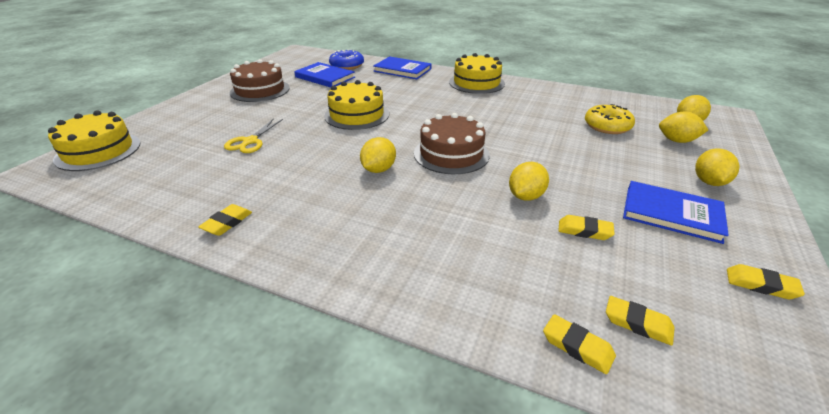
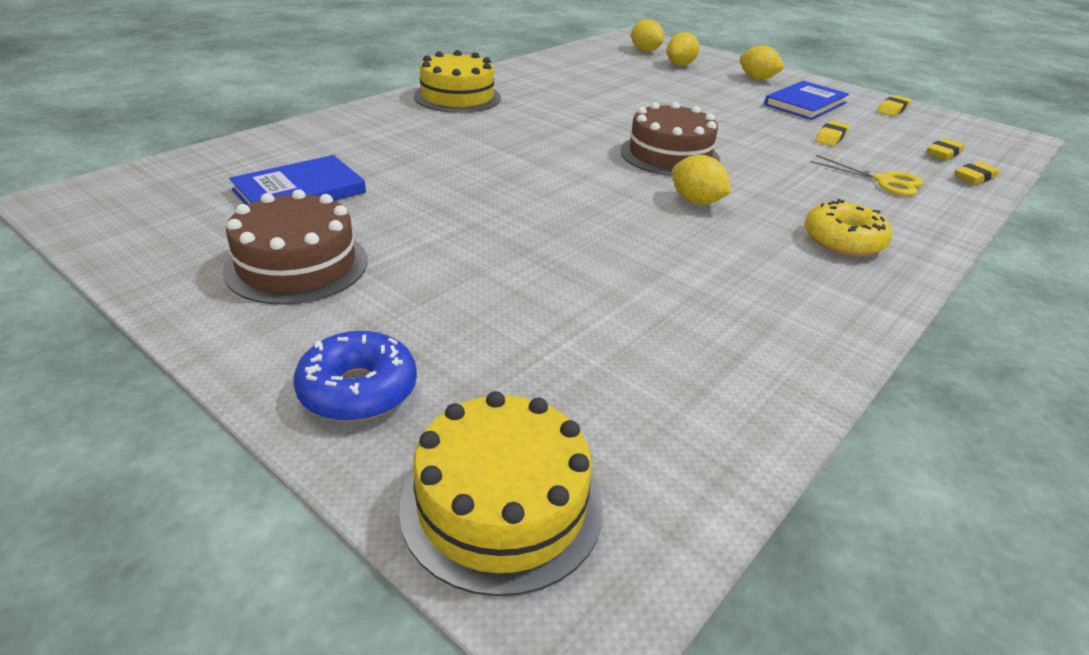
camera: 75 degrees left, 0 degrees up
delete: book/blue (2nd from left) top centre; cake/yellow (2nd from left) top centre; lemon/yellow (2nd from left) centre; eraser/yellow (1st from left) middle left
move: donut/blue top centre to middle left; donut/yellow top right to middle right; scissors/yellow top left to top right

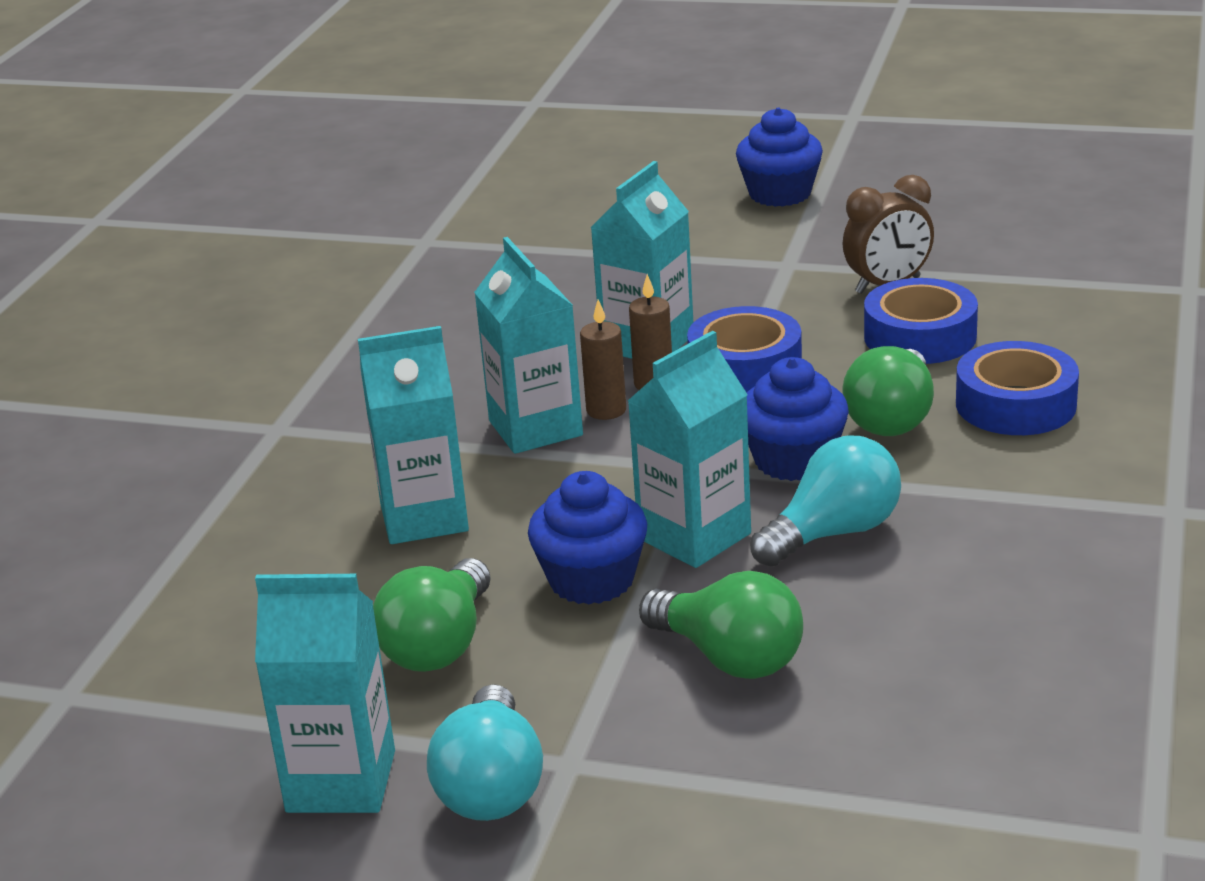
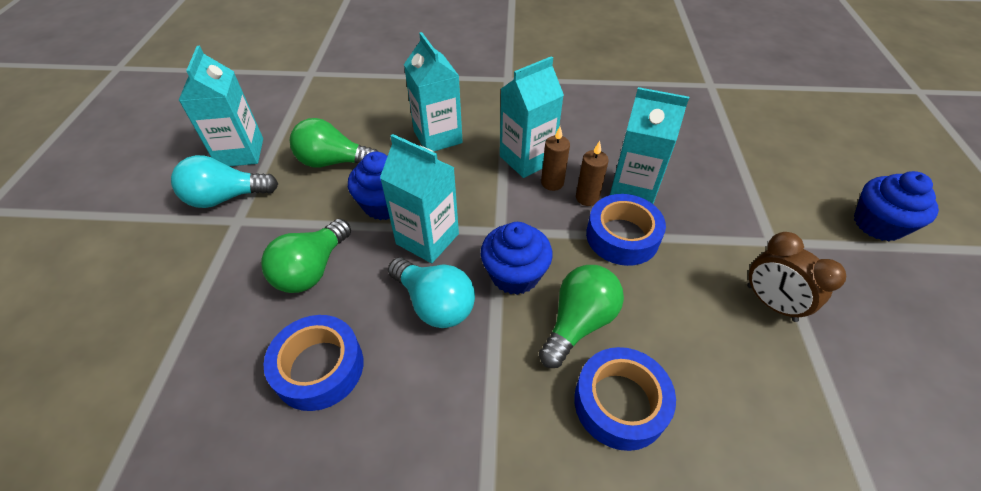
camera: 75 degrees right, 20 degrees up
move: tape/blue (2nd from left in the first image) middle right to tape/blue (1st from left) bottom left
rotate: light bulb/green (3rd from left) middle right = centre 120 degrees clockwise

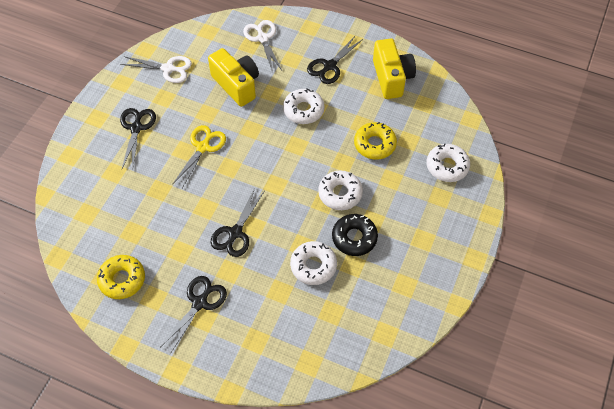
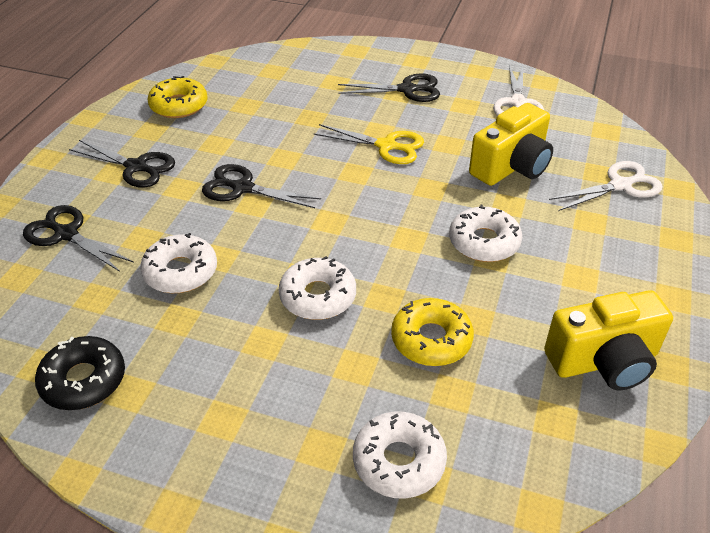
camera: 85 degrees right, 15 degrees down
move: scissors/black (4th from left in the first image) top centre to scissors/black (1st from left) middle left; donut/black centre to bottom left

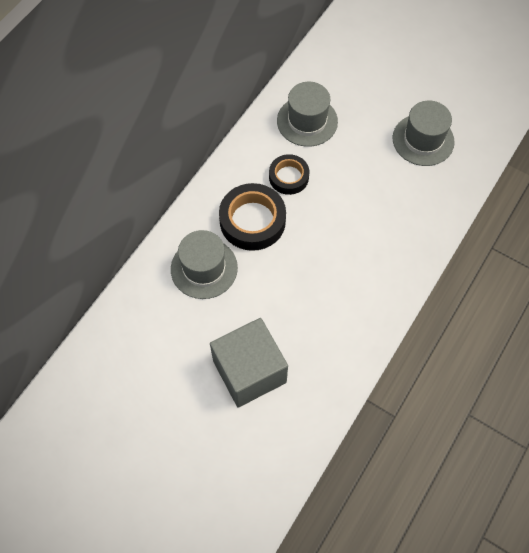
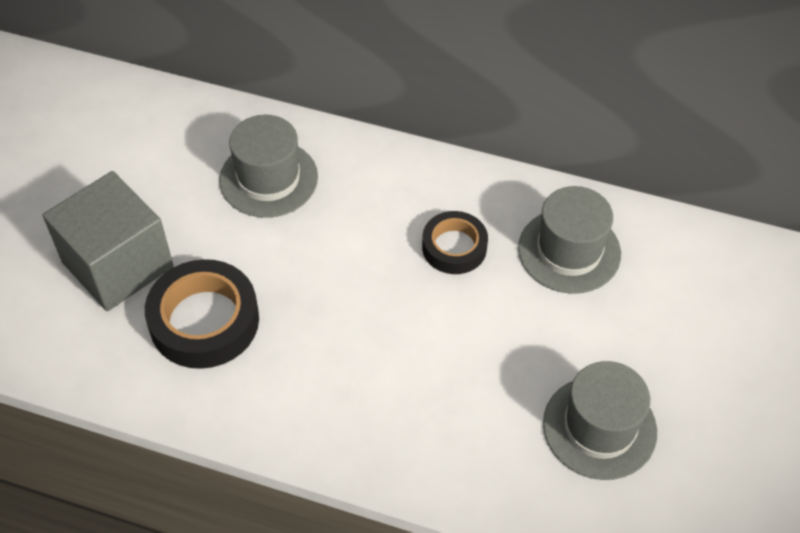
camera: 75 degrees right, 10 degrees down
move: tape/black (1st from left) centre to middle left

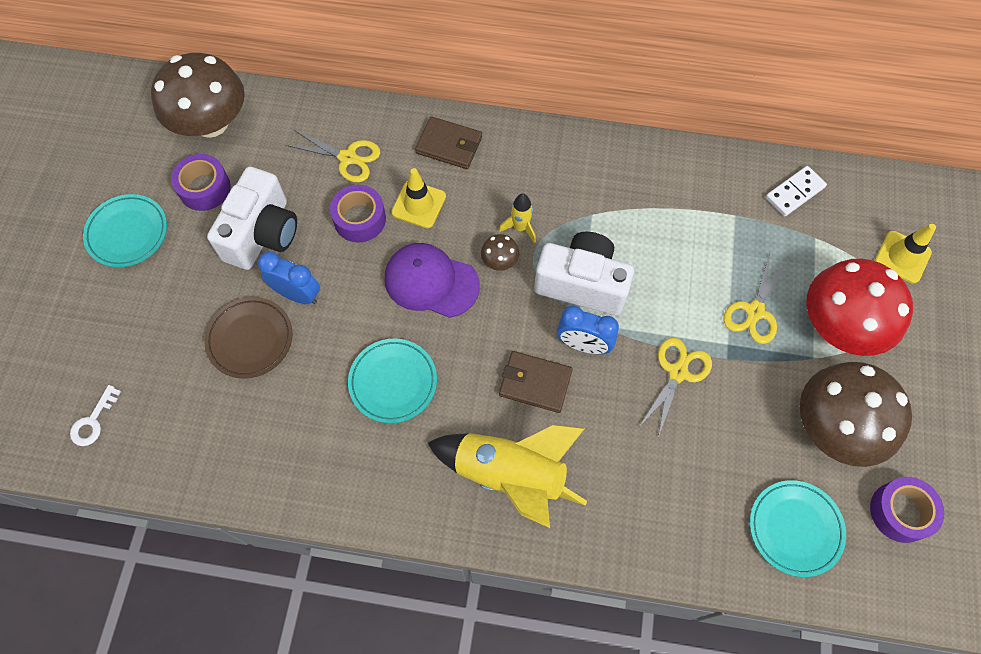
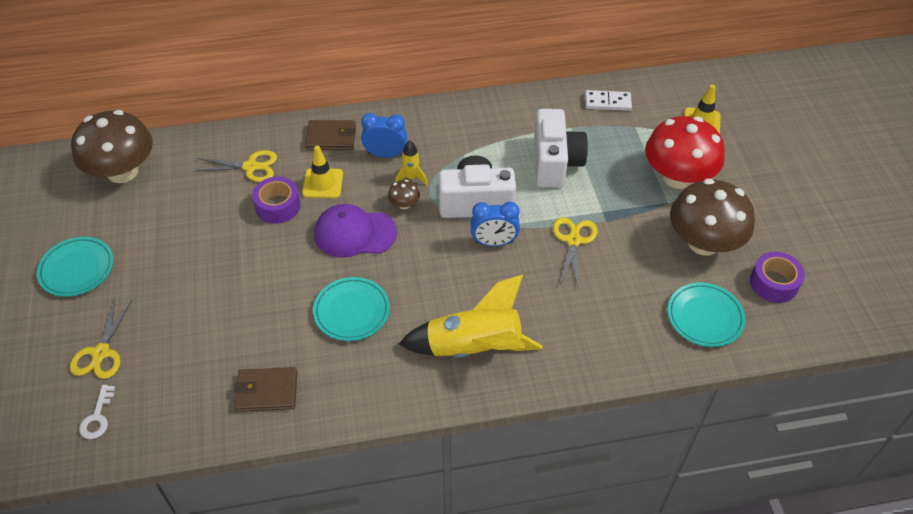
camera: 20 degrees left, 15 degrees down
delete: tape/purple (1st from left) top left; plate/brown middle left
move: camera/white (1st from left in the first image) middle left to camera/white (2nd from left) top centre; clock/blue (1st from left) middle left to top centre; scissors/yellow (3rd from left in the first image) middle right to scissors/yellow (1st from left) middle left; wallet/brown (2nd from left in the first image) centre to wallet/brown (1st from left) bottom left
rotate: domino/white top right = top centre 60 degrees clockwise

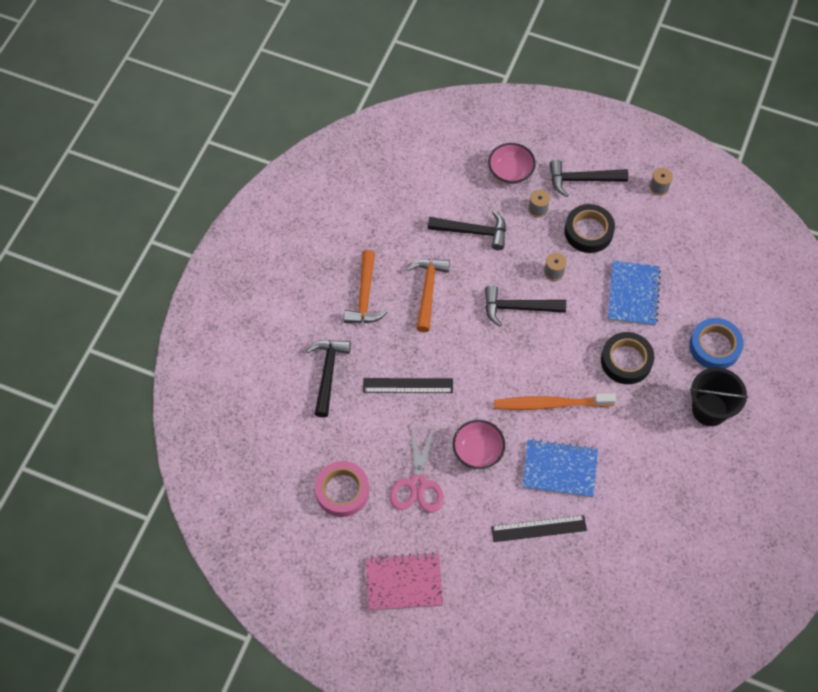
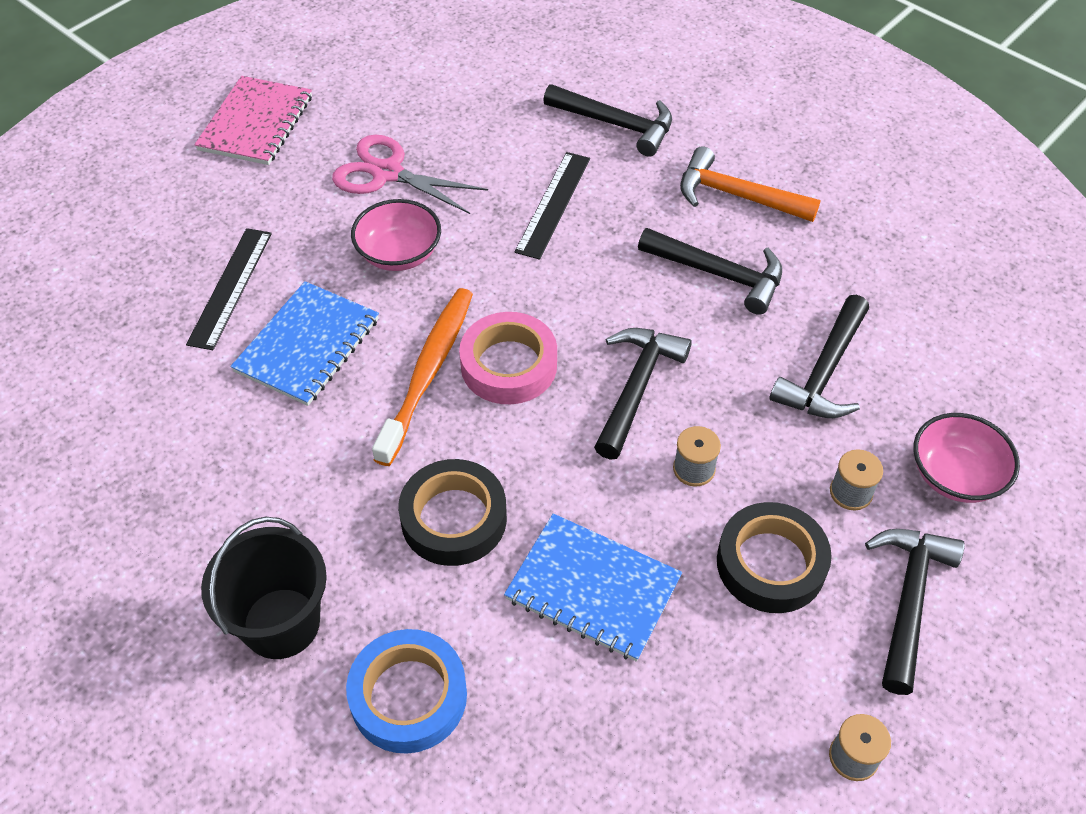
camera: 110 degrees right, 10 degrees down
move: tape/pink bottom centre to centre
recolor: hammer/orange (2nd from left) centre to hammer/black (3rd from left) top centre

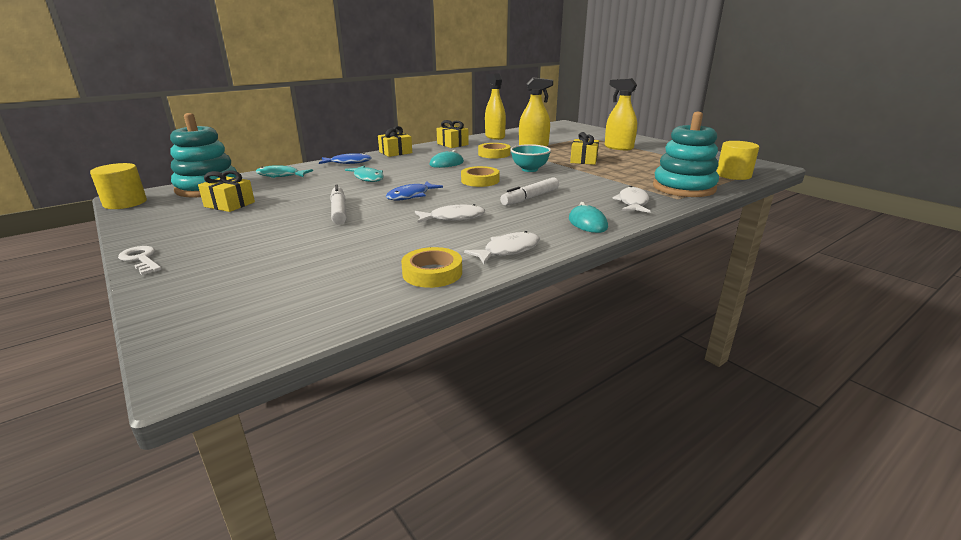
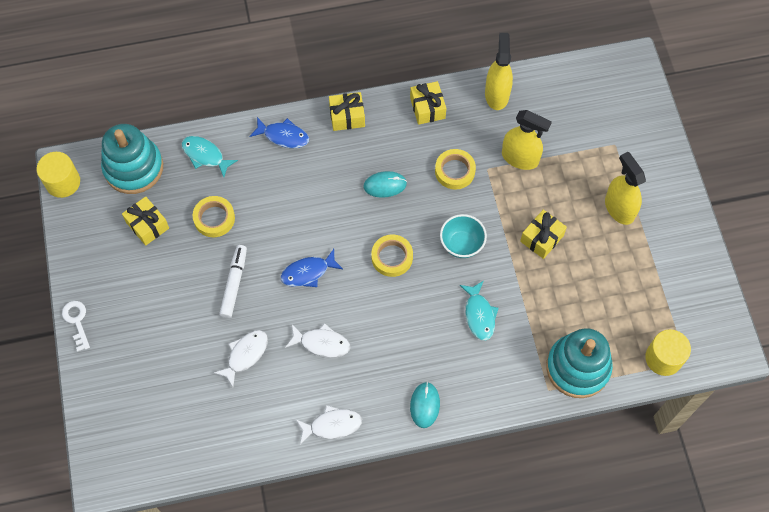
camera: 25 degrees right, 40 degrees up
delete: marker/white (2nd from left) centre
move: fish/turquoise (2nd from left) top centre to centre; fish/white (3rd from left in the first image) centre to fish/white (1st from left) bottom left; tape/yellow (1st from left) centre to middle left

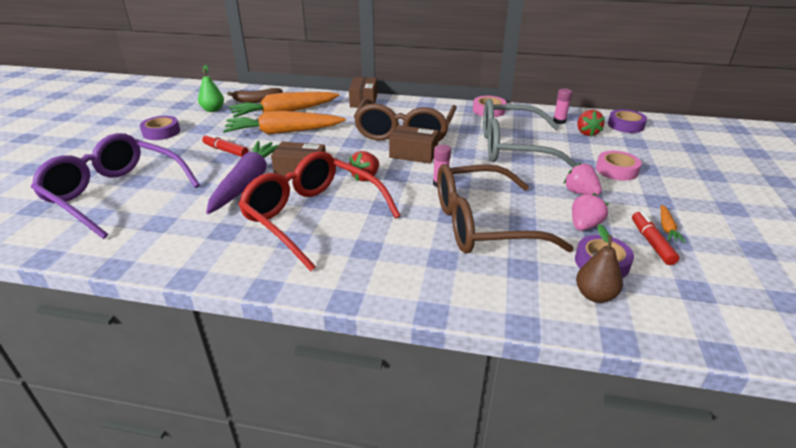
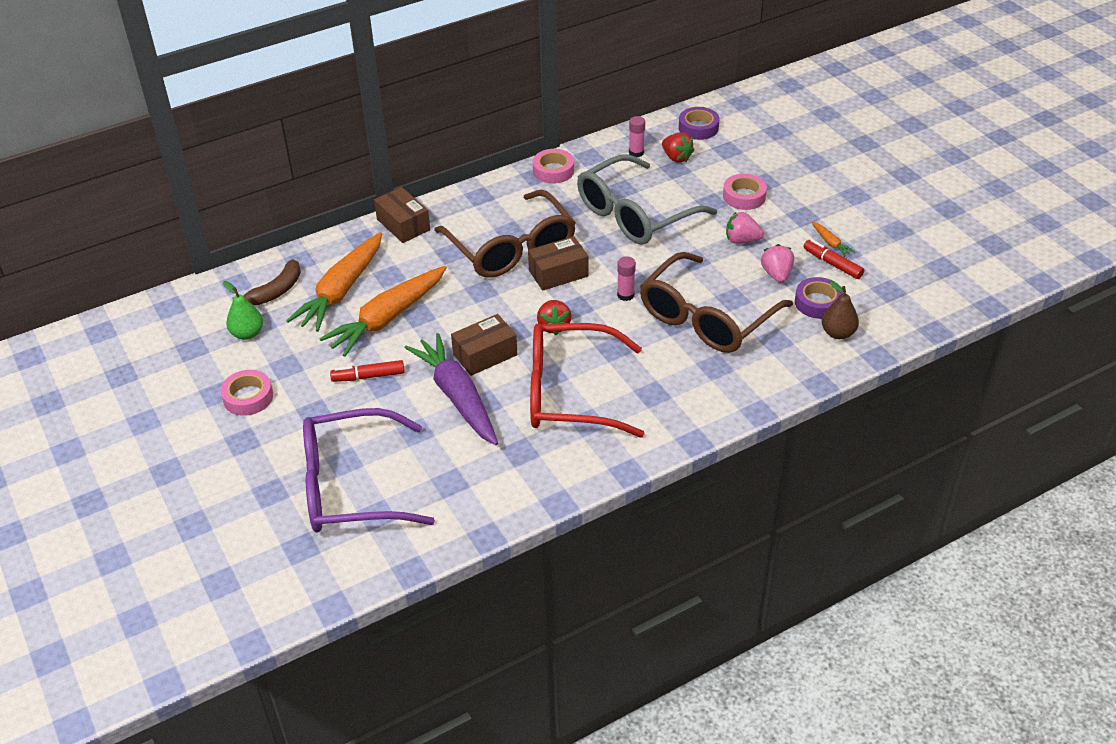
camera: 40 degrees left, 10 degrees up
recolor: tape/purple (1st from left) top left to tape/pink (1st from left) middle left

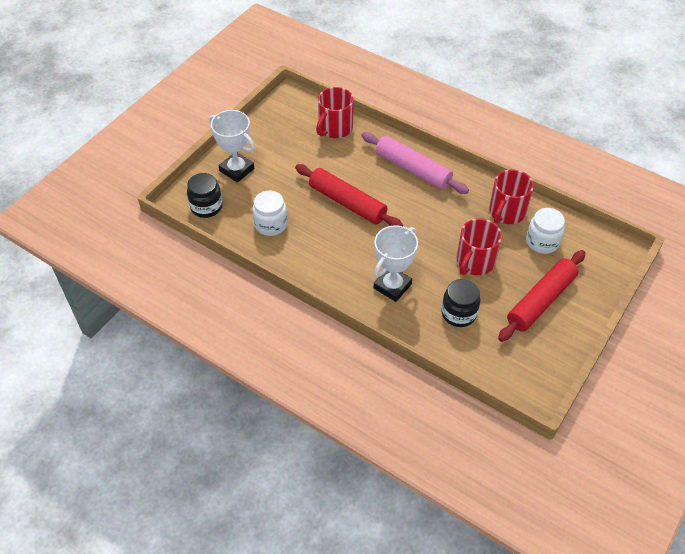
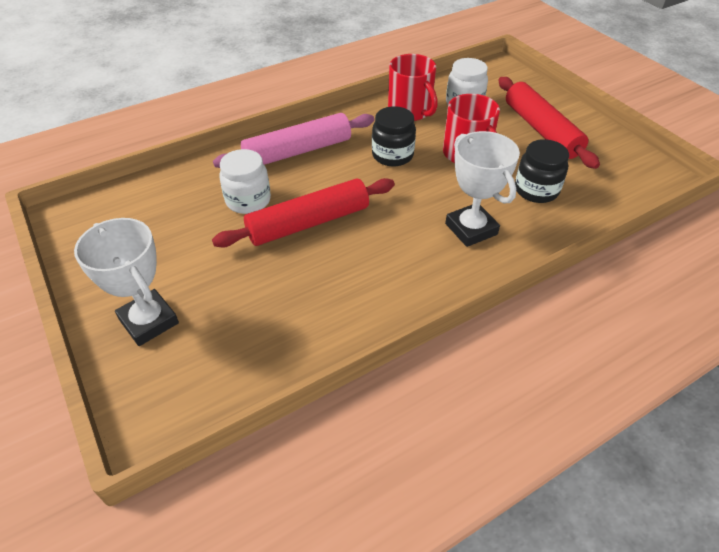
camera: 65 degrees left, 5 degrees down
delete: mug/red (1st from left) top centre
move: jar/black (1st from left) middle left to top centre; jar/white (1st from left) centre to top centre
rotate: trophy/white (1st from left) top centre = middle left 75 degrees clockwise

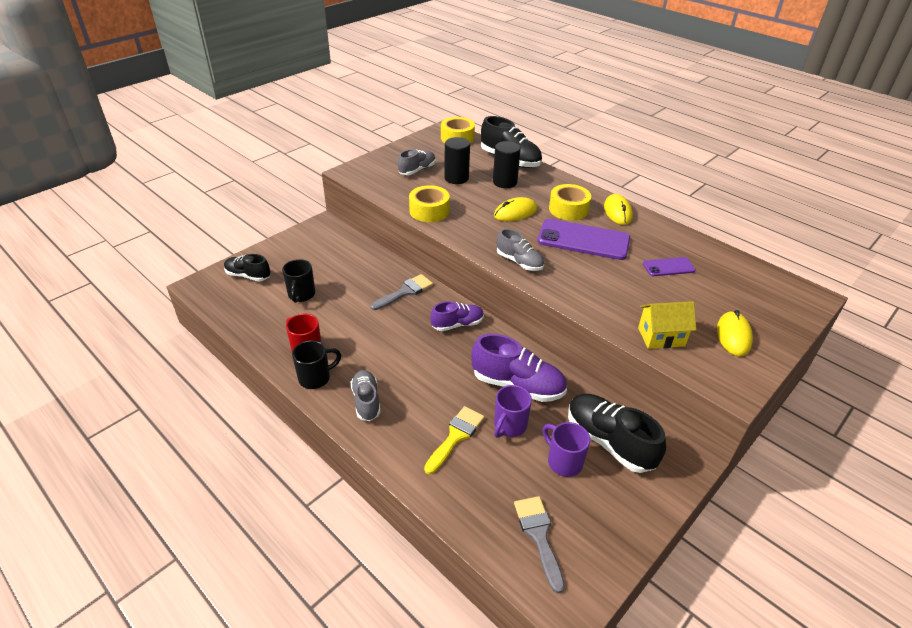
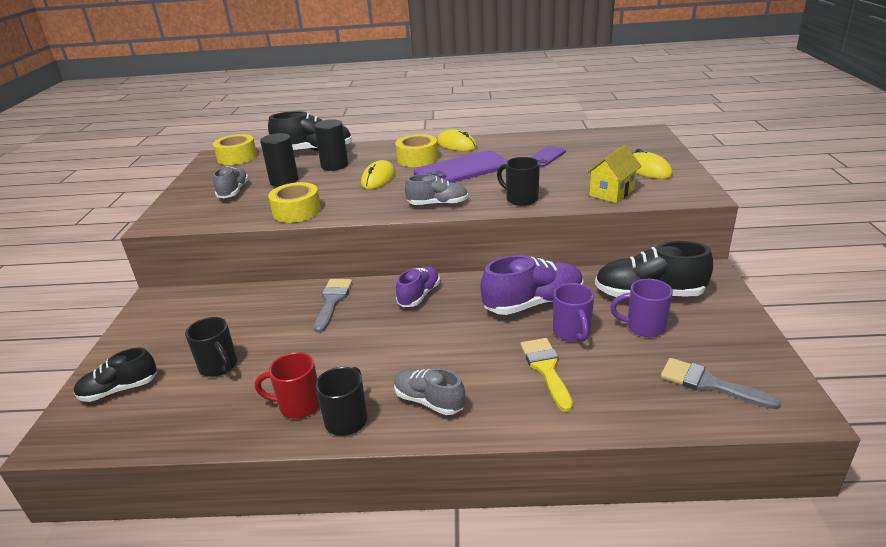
camera: 40 degrees left, 10 degrees down
insert: mug/black (3rd from left) top centre

